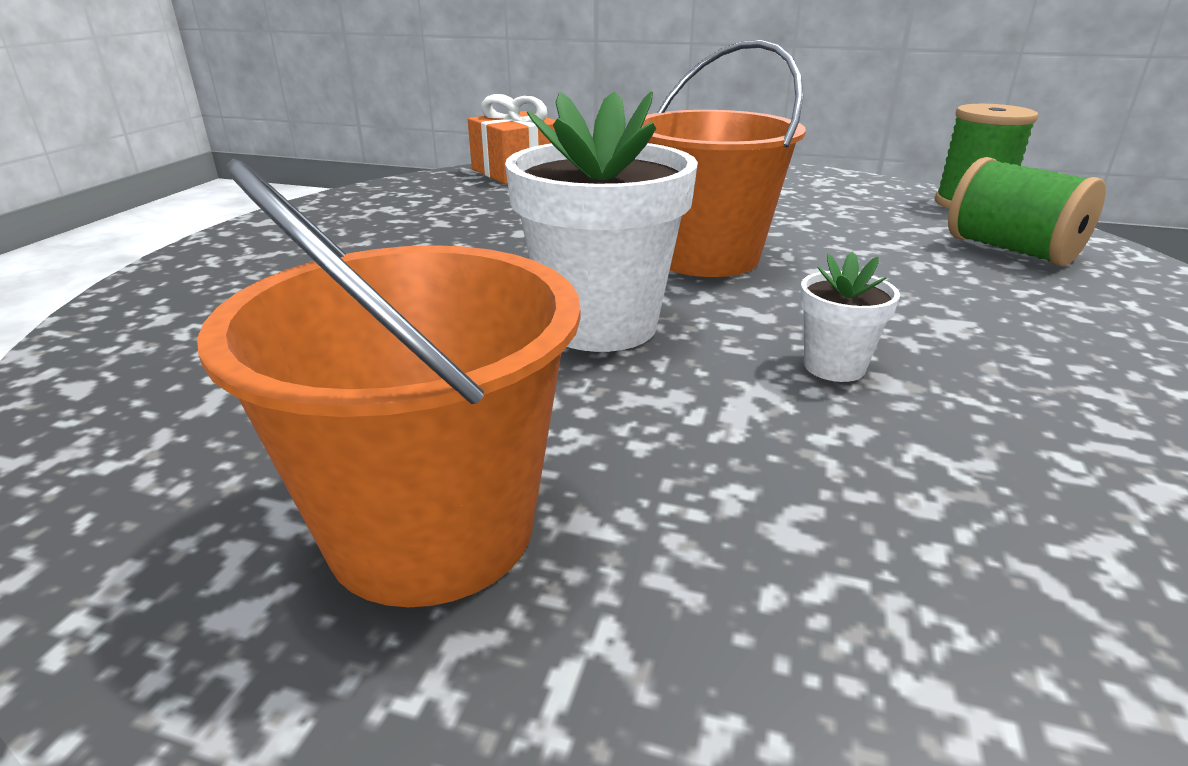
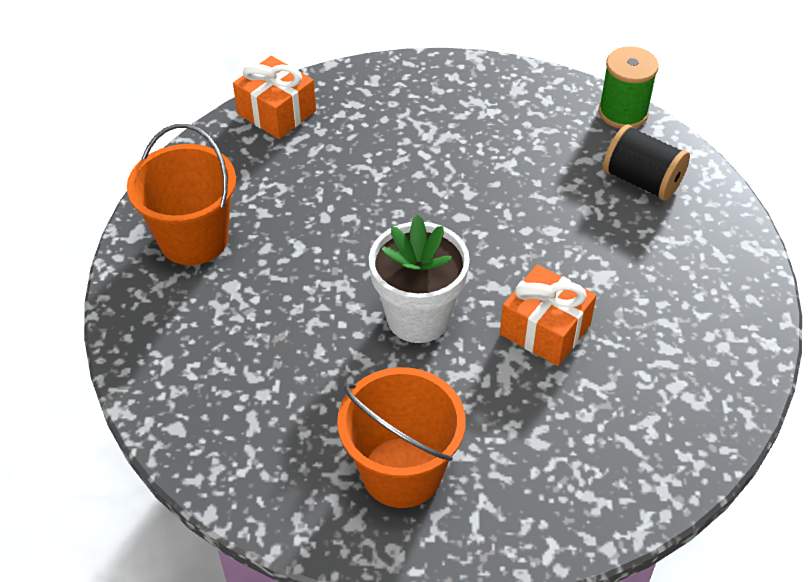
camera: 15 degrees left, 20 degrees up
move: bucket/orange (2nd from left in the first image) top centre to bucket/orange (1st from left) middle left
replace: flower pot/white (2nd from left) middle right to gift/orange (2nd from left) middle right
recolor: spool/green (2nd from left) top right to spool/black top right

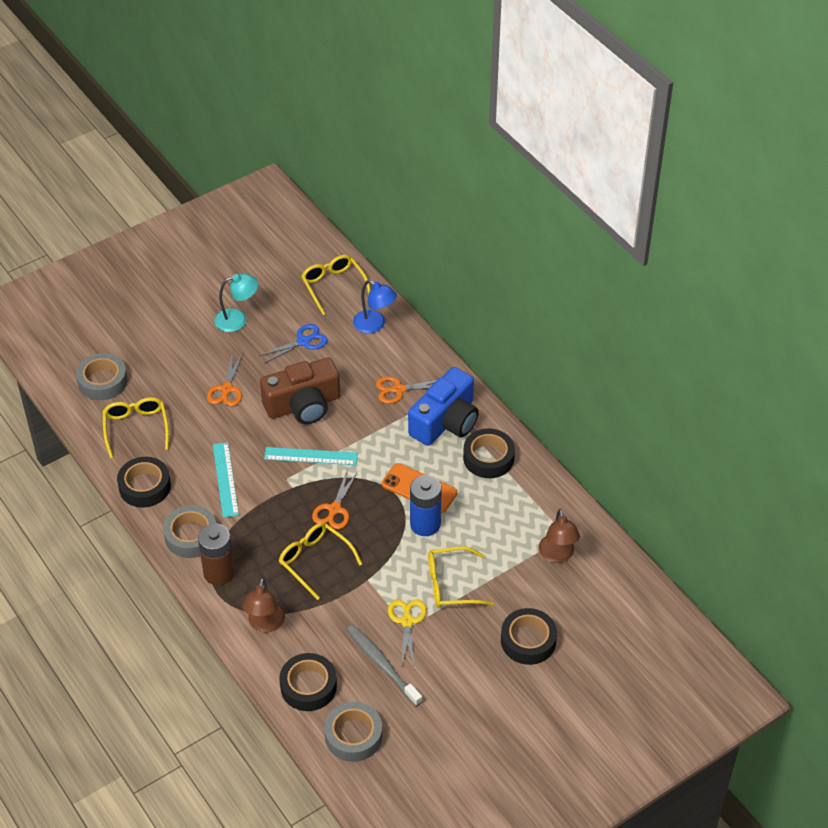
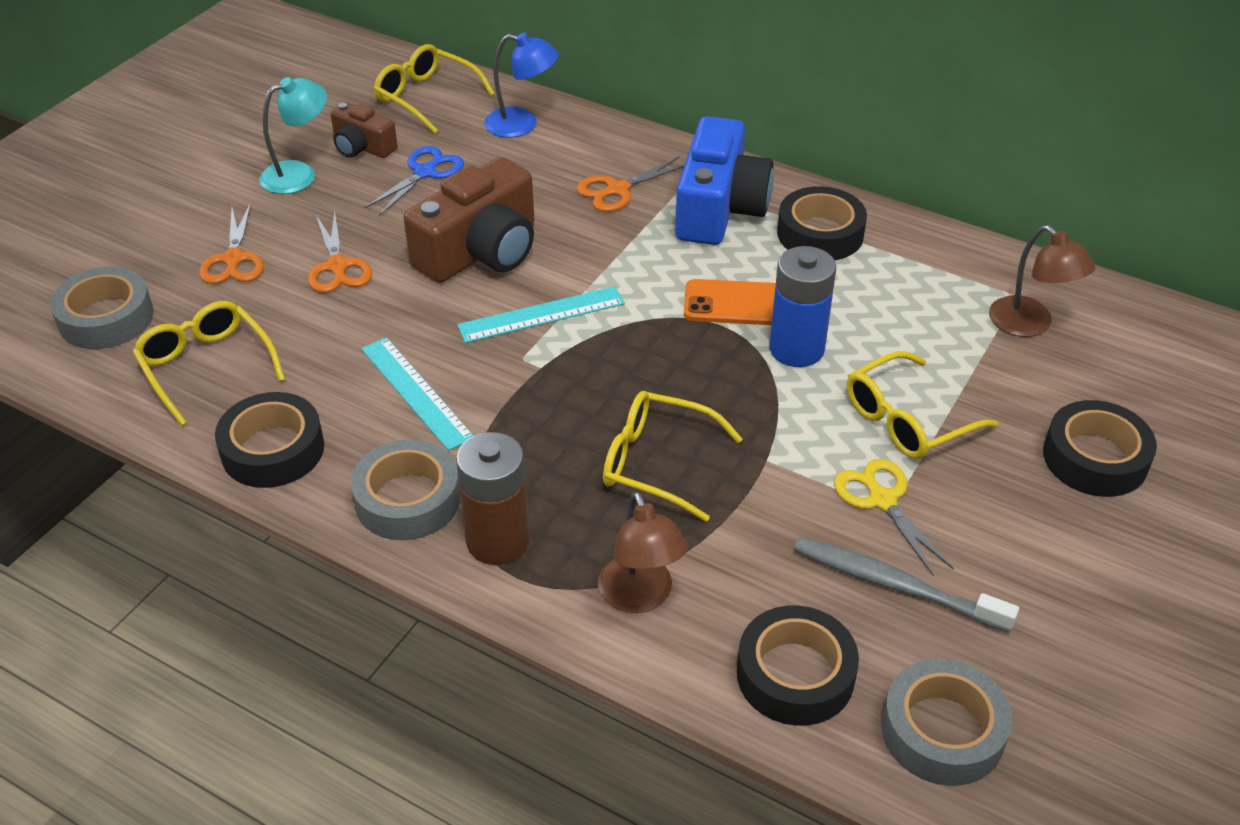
camera: 25 degrees left, 5 degrees down
insert: camera/brown (1st from left) top left
move: scissors/orange (2nd from left in the first image) centre to scissors/orange (1st from left) top left

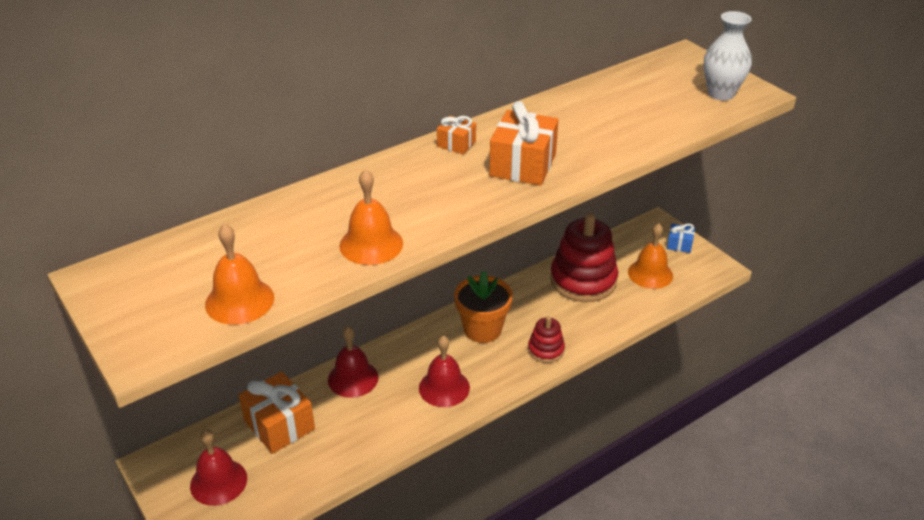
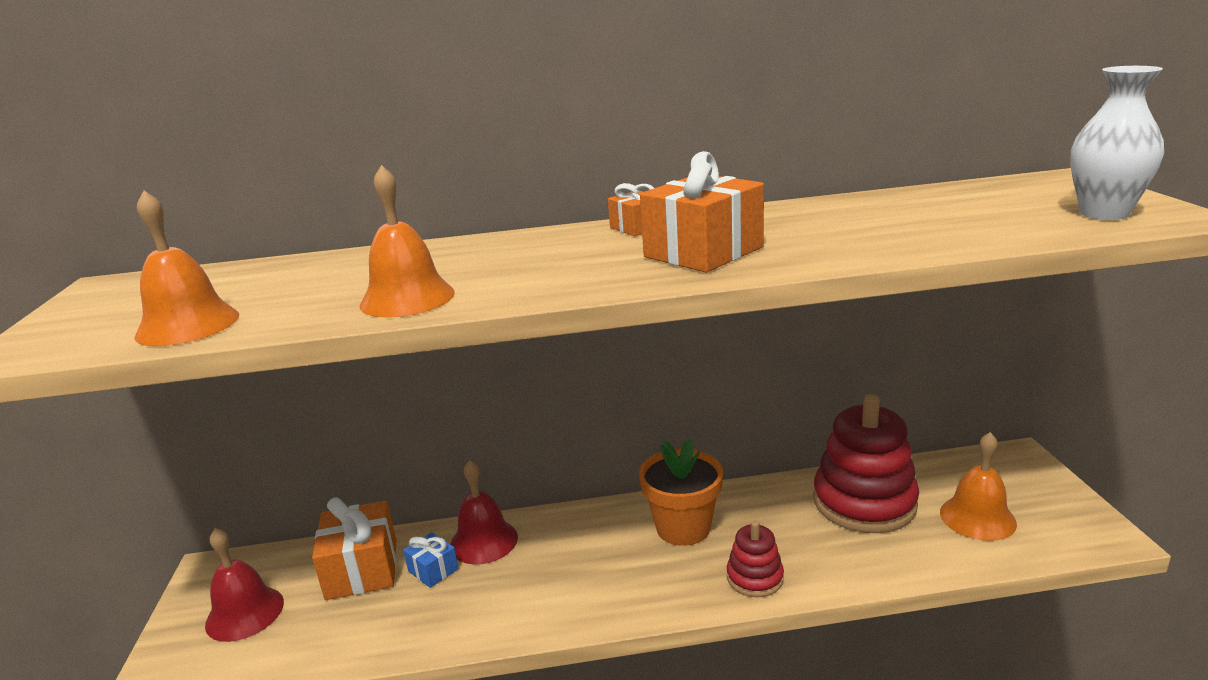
camera: 30 degrees right, 15 degrees down
delete: bell/red (3rd from left) bottom centre
move: gift/blue middle right to bottom centre

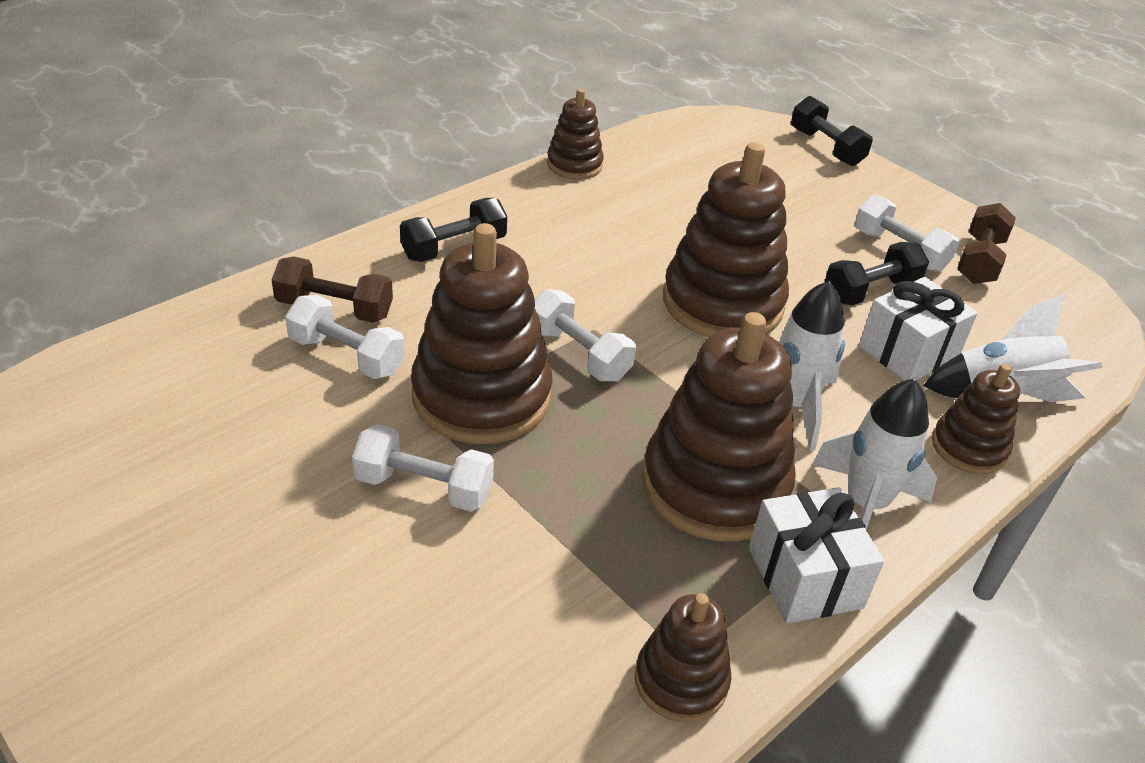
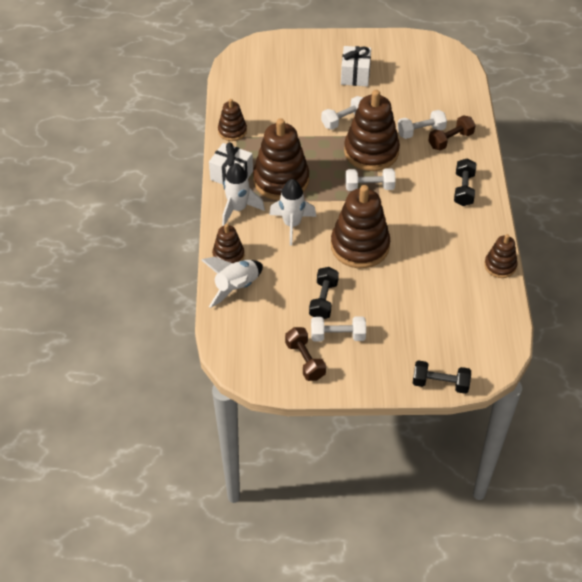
camera: 135 degrees right, 10 degrees up
move: gift/white (2nd from left) middle right to top centre

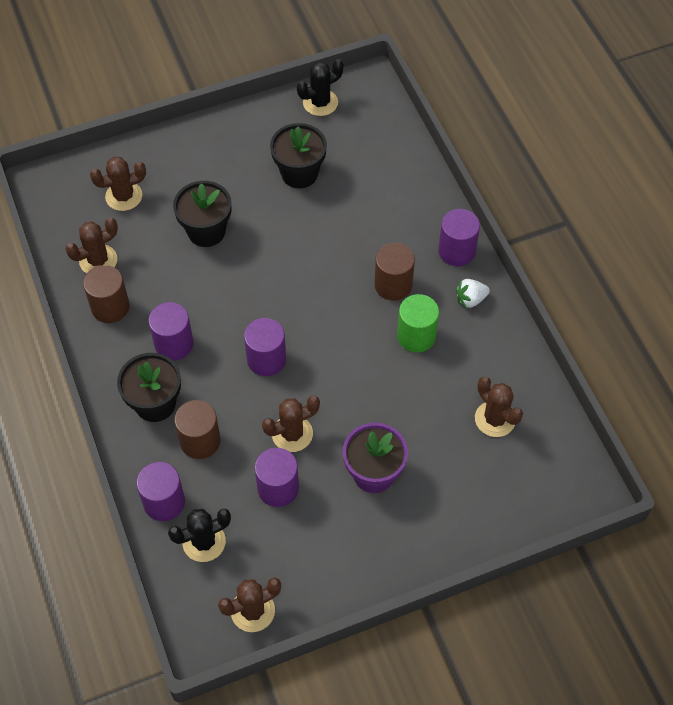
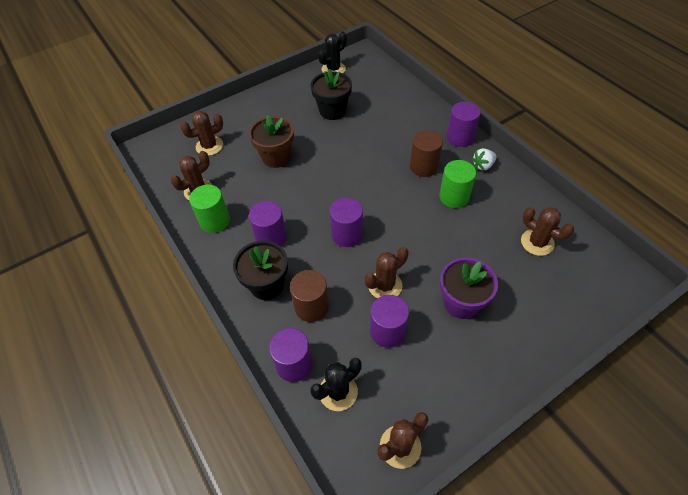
camera: 10 degrees left, 5 degrees down
recolor: flower pot/black (2nd from left) top left to flower pot/brown top centre; cylinder/brown (1st from left) middle left to cylinder/green (1st from left) middle left

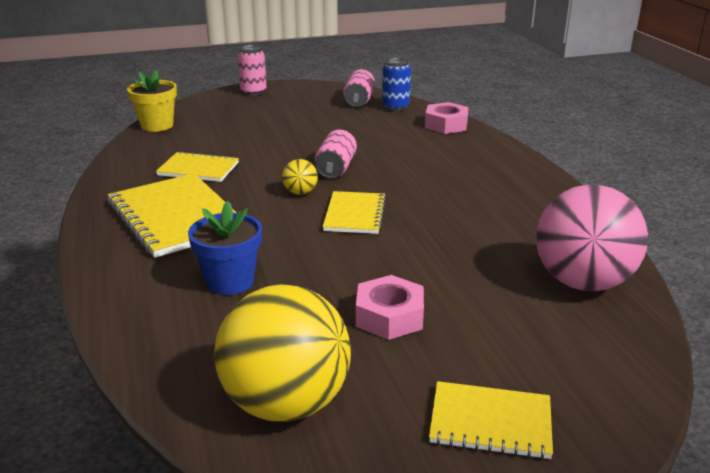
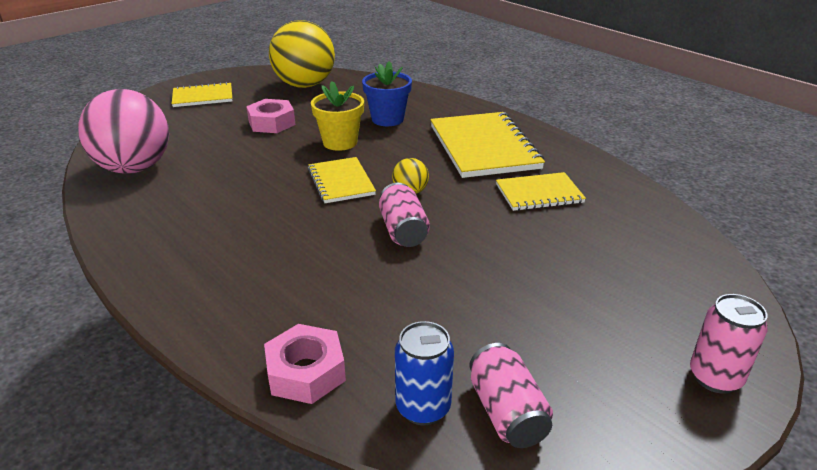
camera: 155 degrees right, 5 degrees up
move: flower pot/yellow top left to top centre
rotate: notebook/yellow (1st from left in the first image) middle left = top centre 45 degrees clockwise

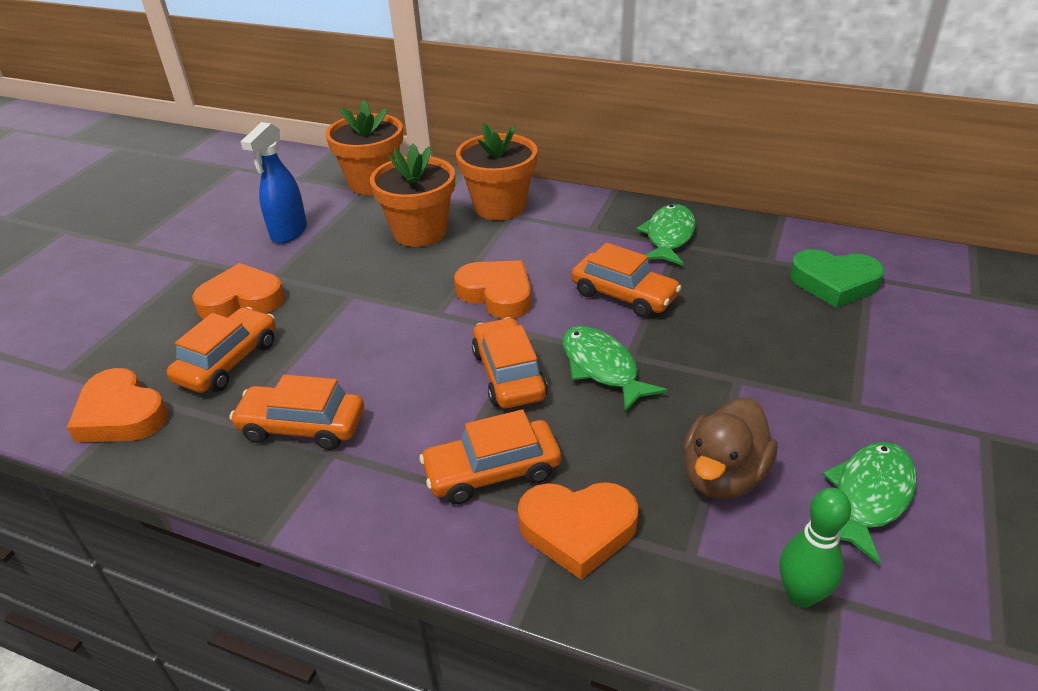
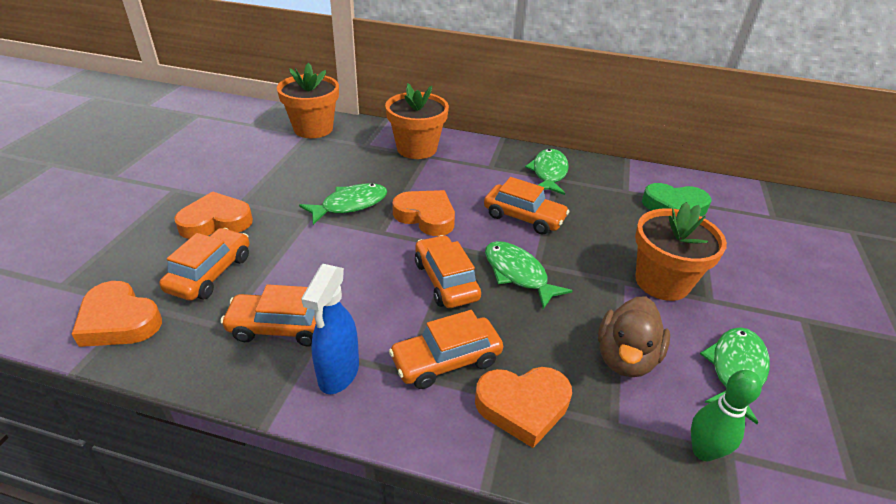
camera: 10 degrees left, 0 degrees up
insert: fish/green (1st from left) centre
move: spray bottle/blue top left to centre; flower pot/orange (2nd from left in the first image) top centre to flower pot/orange (3rd from left) middle right

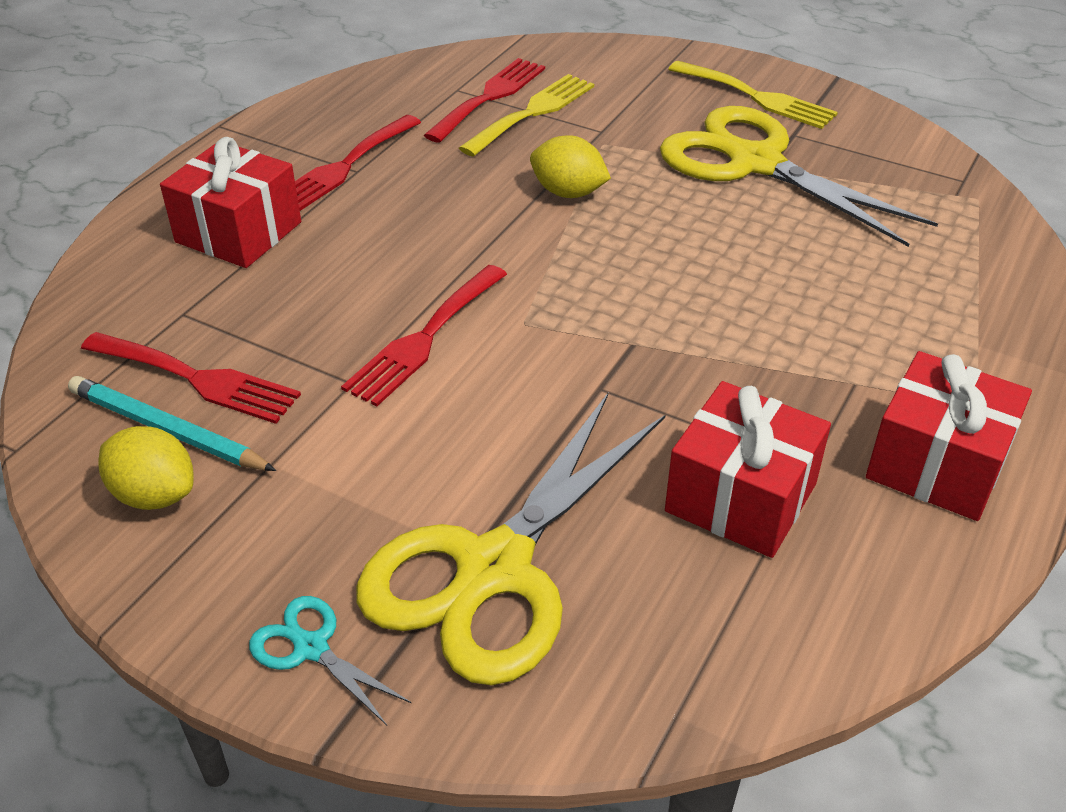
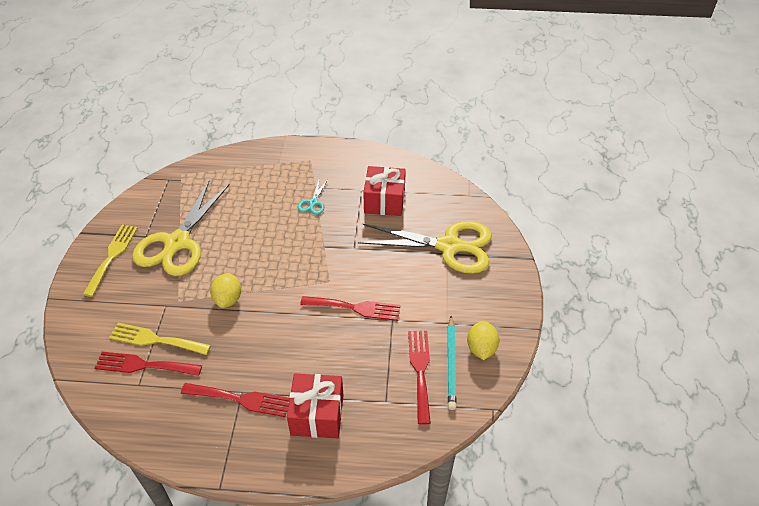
camera: 115 degrees left, 5 degrees up
delete: gift/red (3rd from left) middle right
move: scissors/turquoise bottom left to centre

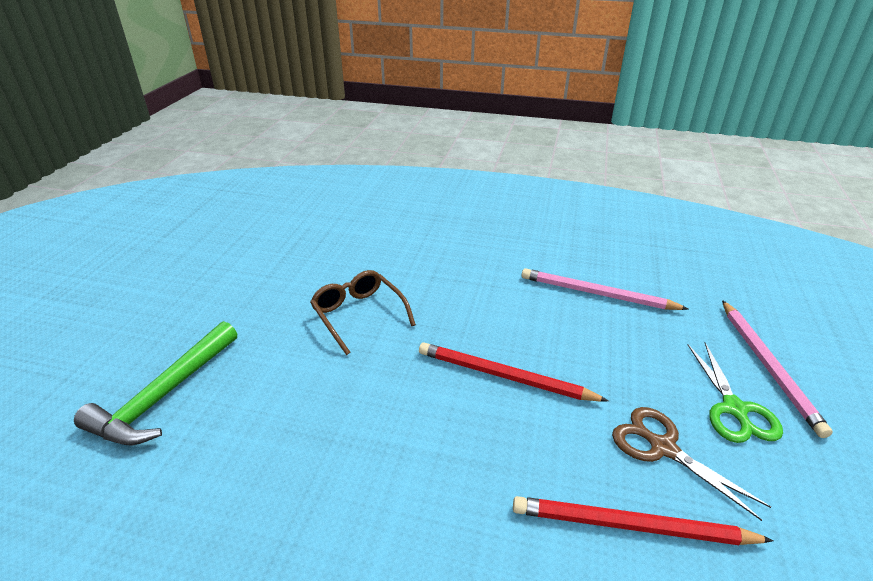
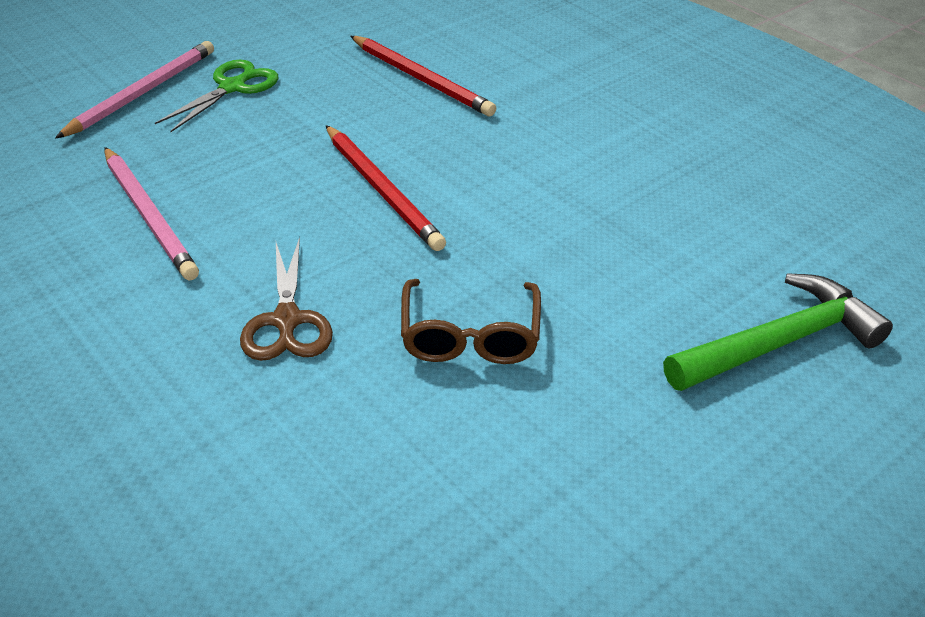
camera: 145 degrees left, 5 degrees up
move: scissors/brown bottom right to middle left

